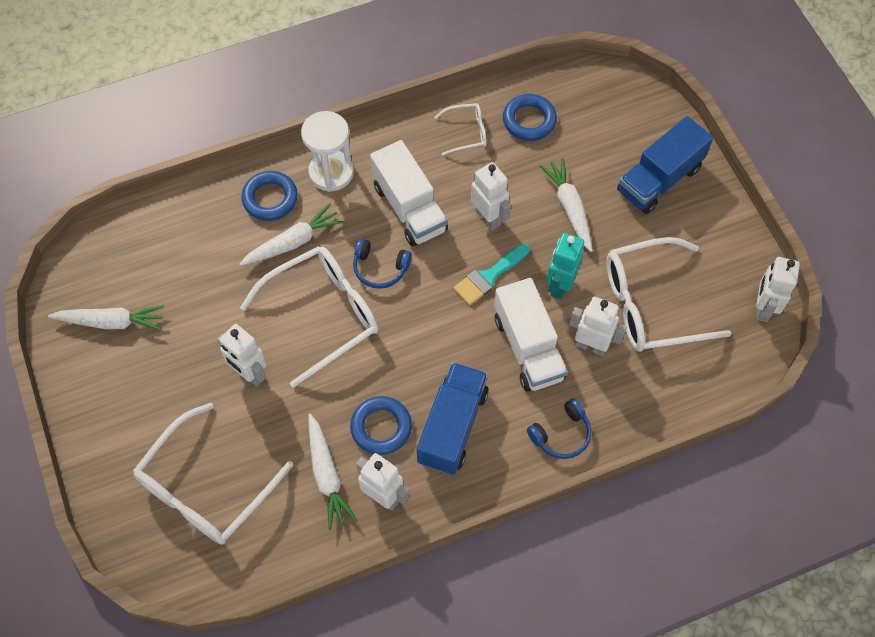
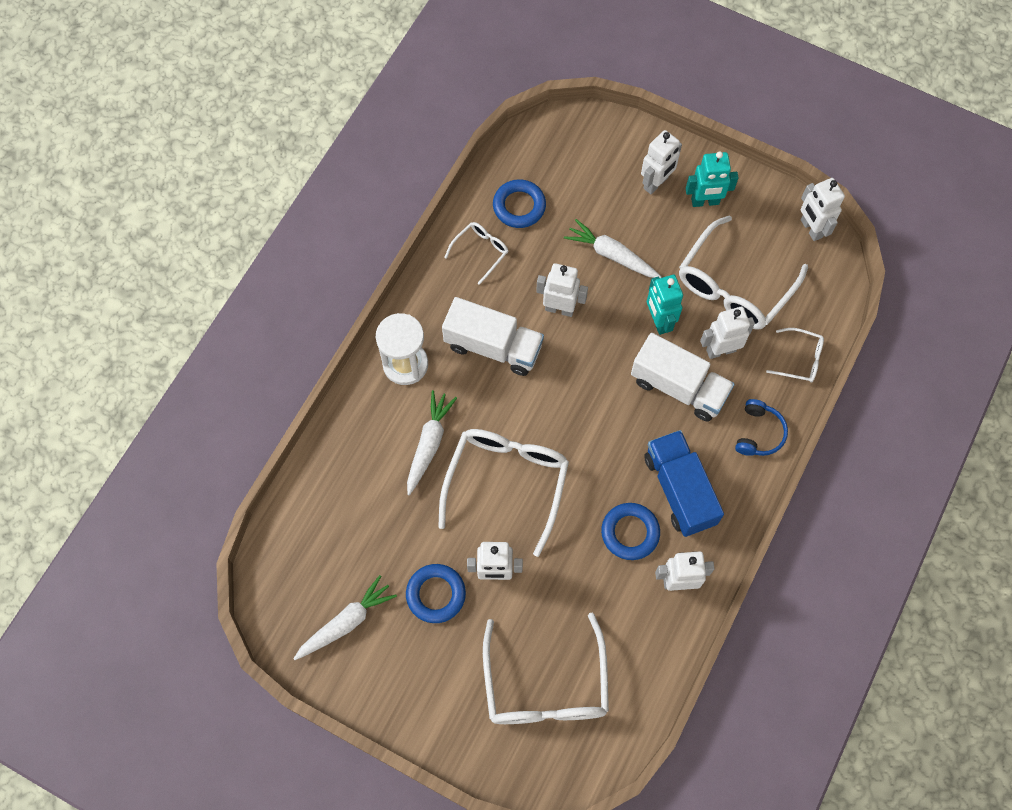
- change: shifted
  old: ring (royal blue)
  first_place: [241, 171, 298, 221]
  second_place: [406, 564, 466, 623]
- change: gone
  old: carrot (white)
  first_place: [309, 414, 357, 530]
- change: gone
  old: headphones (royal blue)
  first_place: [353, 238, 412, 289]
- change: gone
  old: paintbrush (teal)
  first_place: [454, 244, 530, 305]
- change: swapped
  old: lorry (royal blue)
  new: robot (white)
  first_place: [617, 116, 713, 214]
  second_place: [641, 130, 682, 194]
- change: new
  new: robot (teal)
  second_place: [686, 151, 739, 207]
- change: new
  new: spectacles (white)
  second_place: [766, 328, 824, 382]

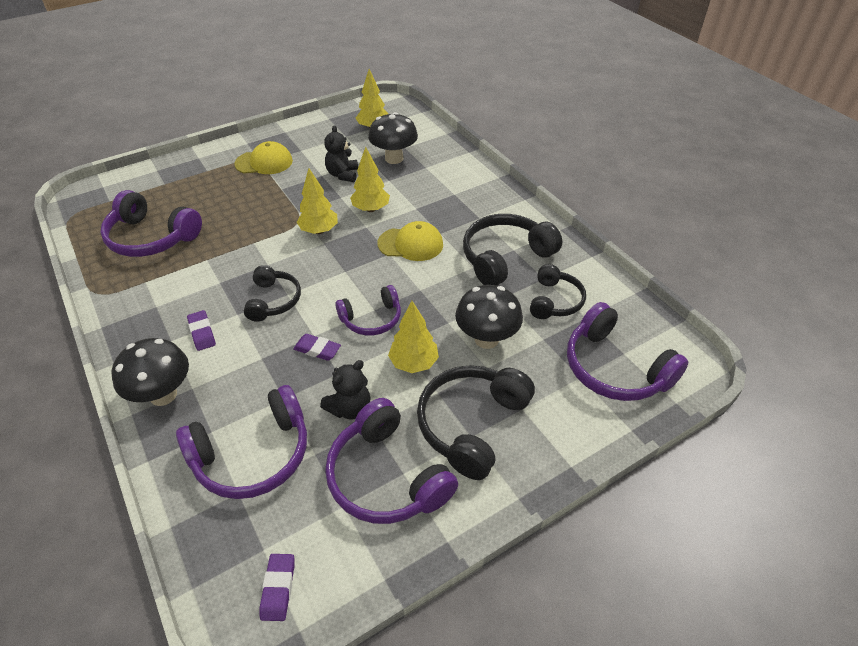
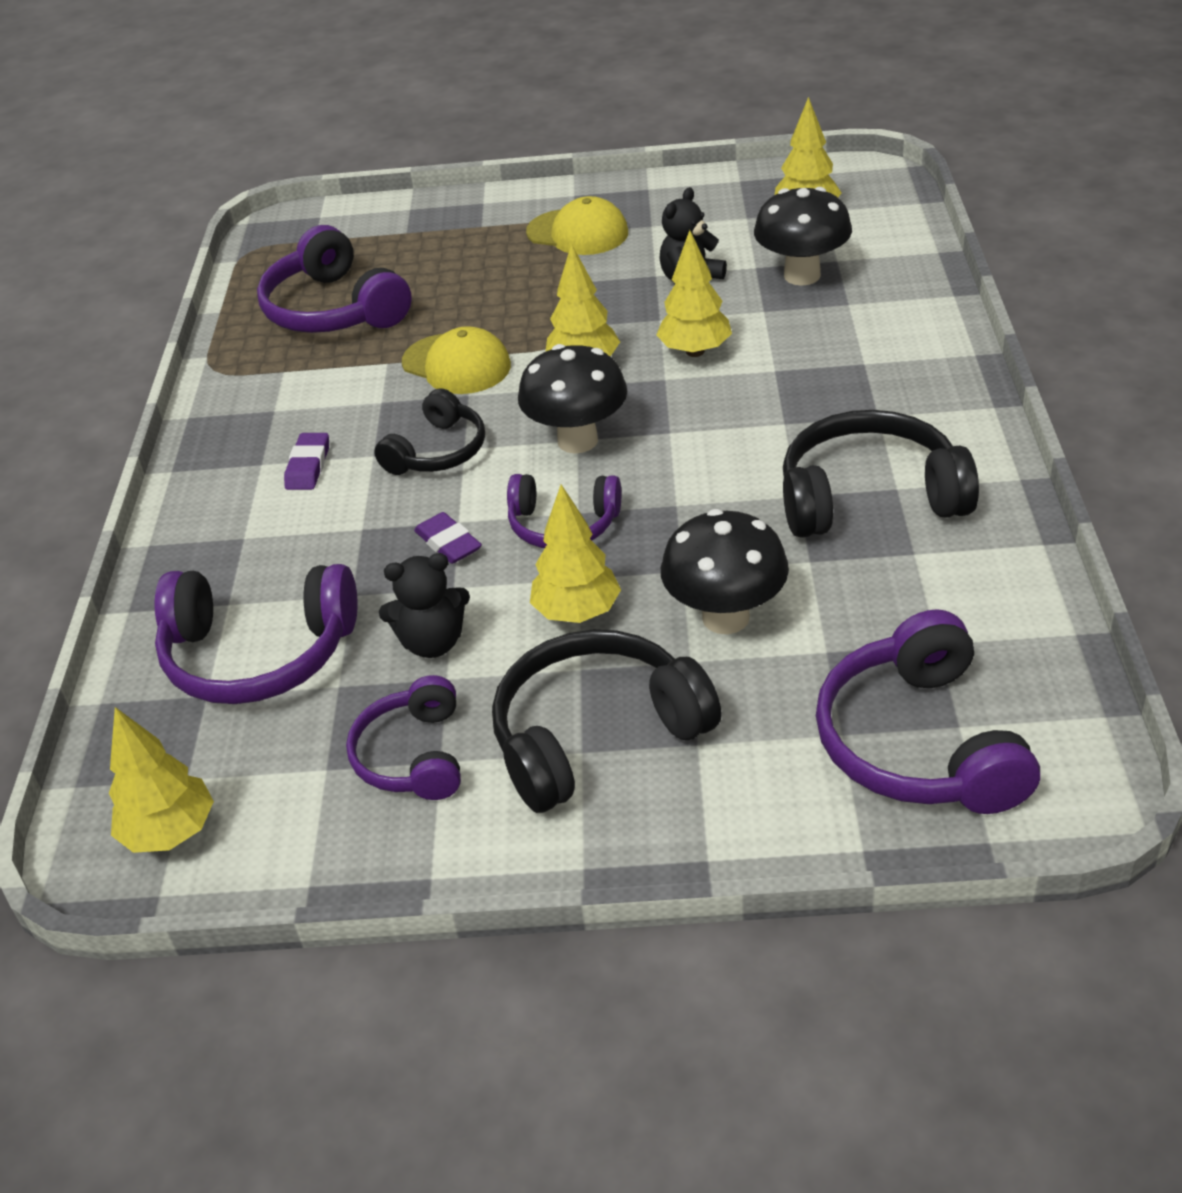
- change: shifted
  old: mushroom (ebony)
  first_place: [112, 338, 189, 406]
  second_place: [518, 344, 627, 453]
- change: swapped
  old: pencil eraser (purple)
  new: toy tree (bright yellow)
  first_place: [259, 554, 295, 621]
  second_place: [109, 707, 214, 853]
- change: scaled
  old: headphones (purple)
  first_place: [325, 398, 458, 524]
  second_place: [346, 675, 461, 800]
  factor: 0.62
- change: shifted
  old: peaked cap (bright yellow)
  first_place: [378, 221, 443, 261]
  second_place: [402, 326, 511, 394]
- change: gone
  old: headphones (ebony)
  first_place: [530, 264, 586, 319]

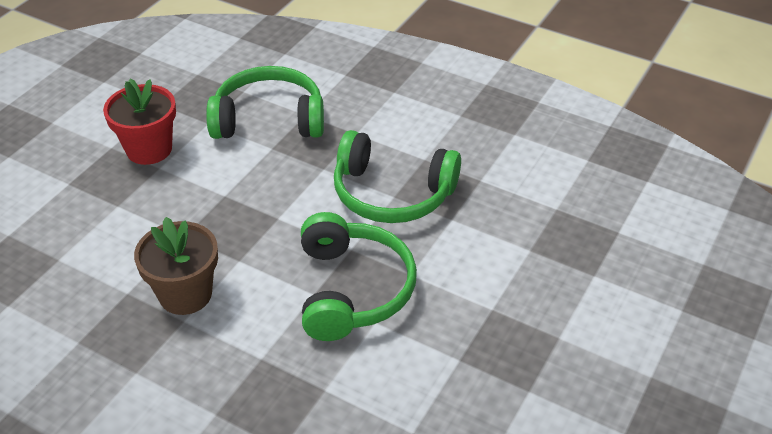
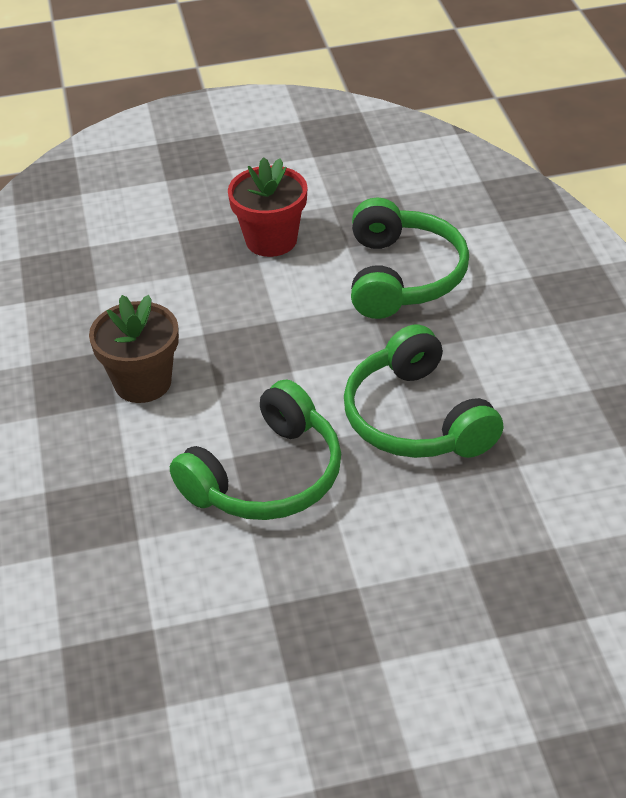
- change: rotated
  old: headphones (emerald)
  first_place: [206, 66, 324, 139]
  second_place: [351, 198, 469, 319]
  degrees: 45

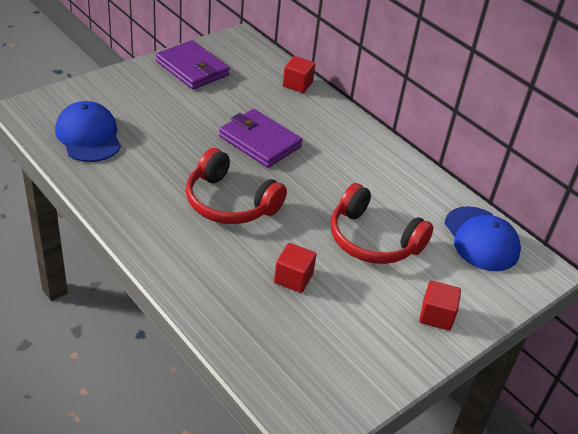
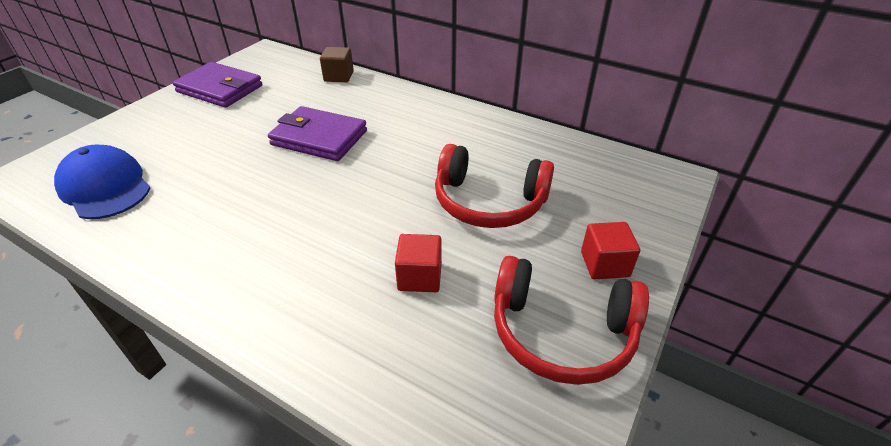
- change: shifted
  old: headphones (red)
  first_place: [186, 148, 287, 224]
  second_place: [494, 256, 649, 385]
- change: repainted
  old: block (red)
  new: block (brown)
  first_place: [283, 56, 315, 93]
  second_place: [320, 47, 354, 82]
- change: gone
  old: peaked cap (royal blue)
  first_place: [445, 206, 521, 271]

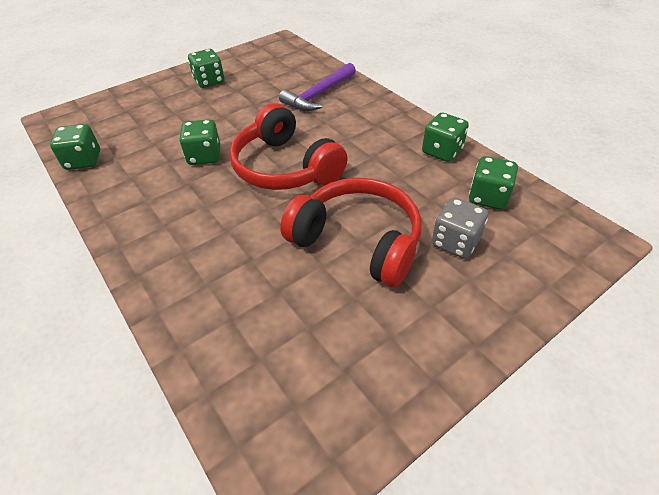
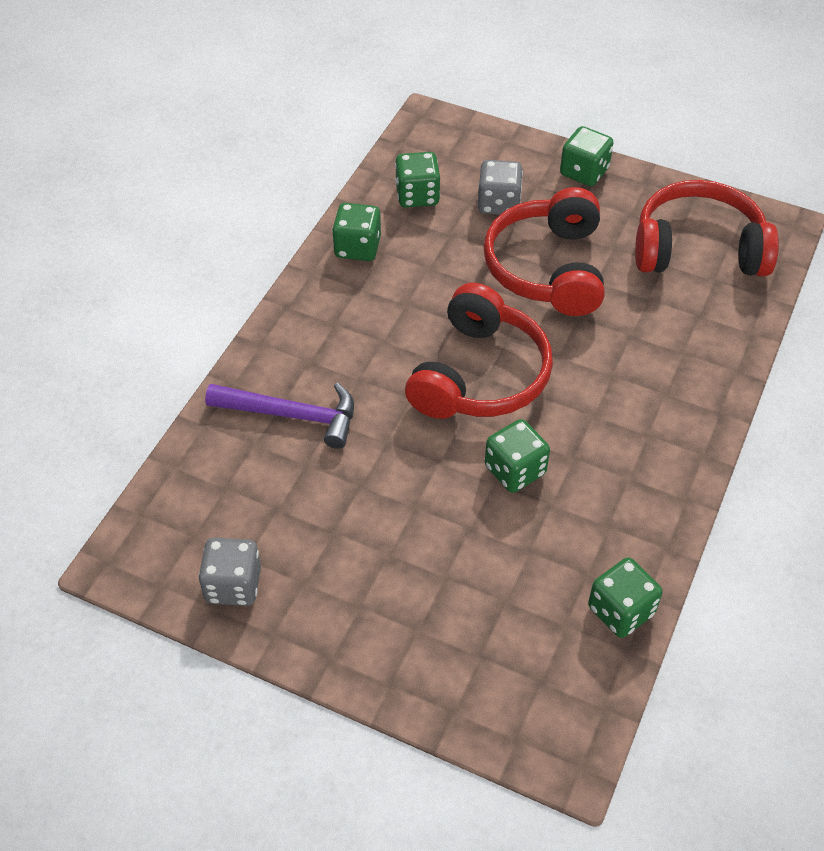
- change: shifted
  old: die (emerald)
  first_place: [188, 49, 225, 88]
  second_place: [560, 126, 614, 186]
- change: new
  new: die (ash-grey)
  second_place: [199, 537, 261, 606]
- change: new
  new: headphones (red)
  second_place: [635, 180, 779, 276]

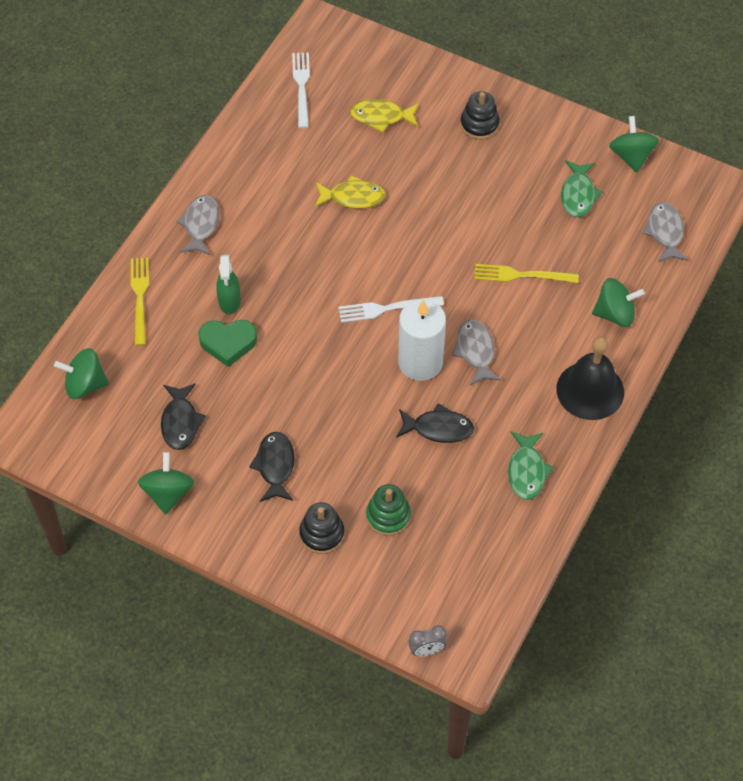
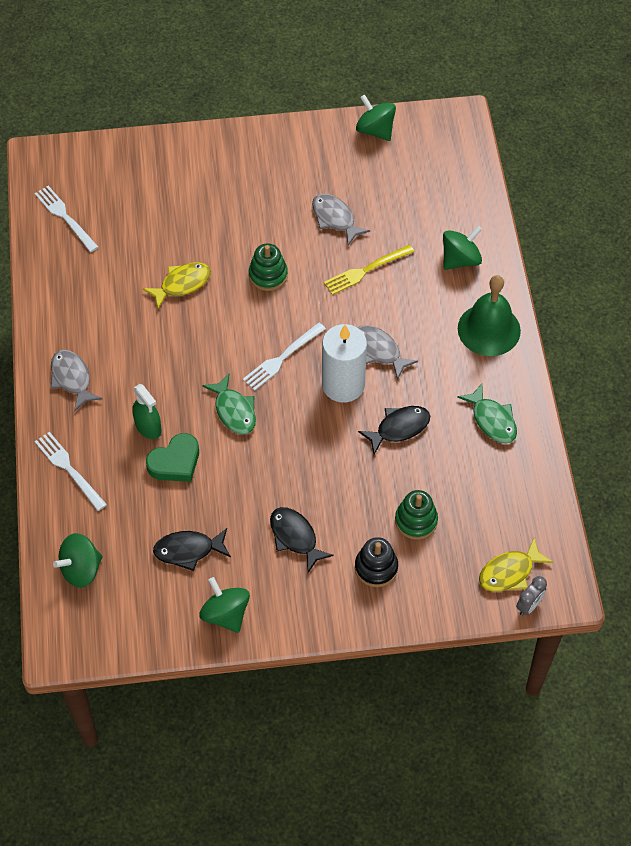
- change: repainted
  old: fork (bright yellow)
  new: fork (white)
  first_place: [131, 257, 149, 346]
  second_place: [34, 432, 107, 511]
- change: rotated
  old: fish (ebony)
  first_place: [161, 383, 206, 450]
  second_place: [153, 528, 231, 571]
  degrees: 120
- change: shifted
  old: fish (bright yellow)
  first_place: [350, 99, 419, 132]
  second_place: [479, 538, 553, 591]
- change: gone
  old: stacking rings (ebony)
  first_place: [460, 91, 500, 140]
- change: repainted
  old: bell (ebony)
  new: bell (emerald)
  first_place: [556, 337, 624, 420]
  second_place: [458, 275, 521, 356]
- change: shifted
  old: fish (emerald)
  first_place: [561, 160, 603, 217]
  second_place: [202, 374, 256, 435]
- change: shifted
  old: fish (ash-grey)
  first_place: [643, 202, 688, 262]
  second_place: [312, 194, 370, 246]
- change: new
  new: stacking rings (emerald)
  second_place: [249, 244, 288, 291]

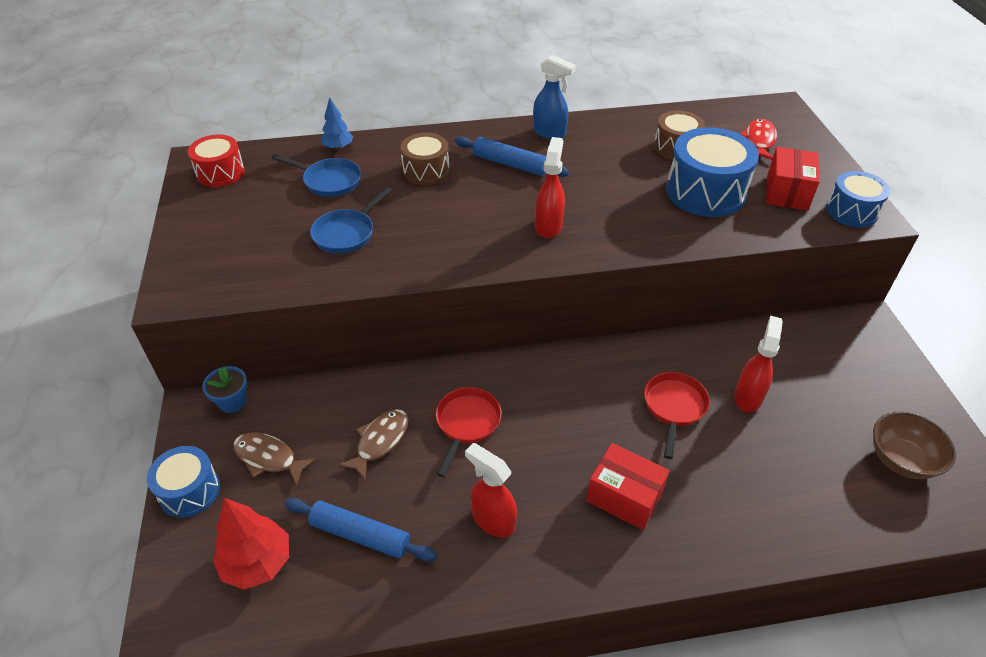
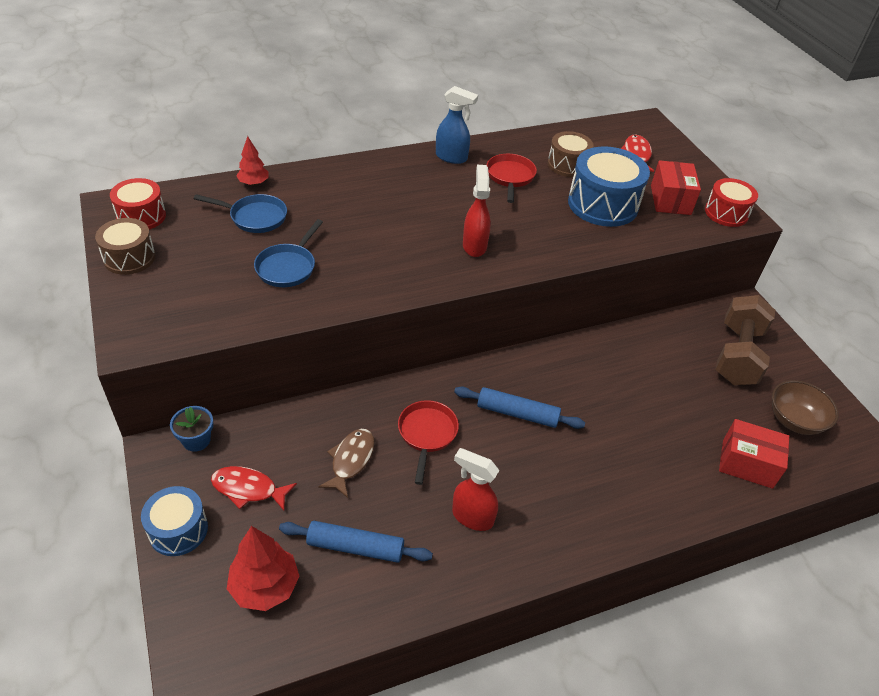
- change: repainted
  old: fish (brown)
  new: fish (red)
  first_place: [233, 432, 317, 486]
  second_place: [211, 466, 297, 511]
- change: repainted
  old: toy tree (royal blue)
  new: toy tree (red)
  first_place: [320, 97, 353, 150]
  second_place: [236, 136, 268, 186]
- change: shifted
  old: drum (brown)
  first_place: [400, 133, 450, 185]
  second_place: [95, 218, 156, 275]
- change: shifted
  old: rolling pin (royal blue)
  first_place: [455, 136, 569, 177]
  second_place: [454, 386, 585, 429]
- change: shifted
  old: box (red)
  first_place: [586, 443, 670, 530]
  second_place: [719, 419, 789, 489]
- change: shifted
  old: skillet (red)
  first_place: [644, 372, 710, 459]
  second_place: [487, 154, 537, 203]
- change: gone
  old: spray cleaner (red)
  first_place: [734, 316, 783, 412]
- change: repainted
  old: drum (royal blue)
  new: drum (red)
  first_place: [826, 171, 890, 227]
  second_place: [705, 178, 758, 227]
- change: new
  new: hand weight (brown)
  second_place: [715, 295, 775, 385]

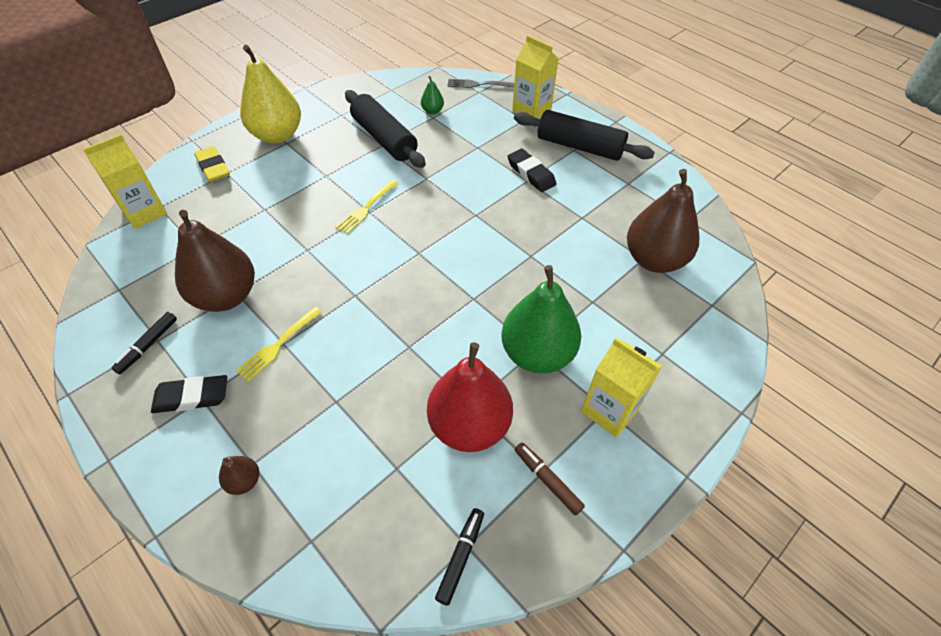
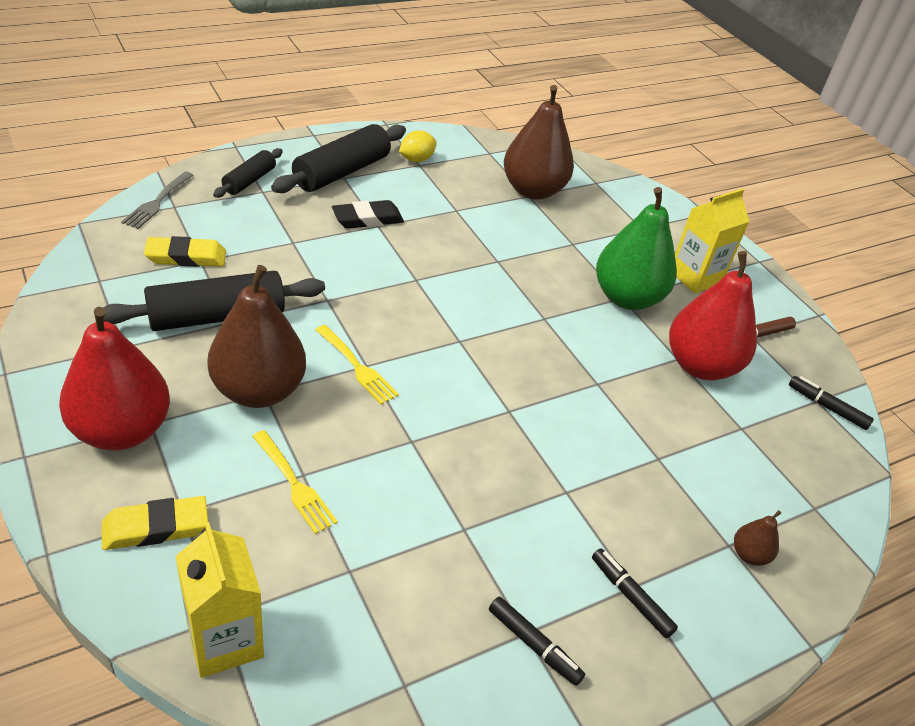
- change: swapped
  old: pencil eraser (ebony)
  new: marker pen (ebony)
  first_place: [151, 375, 227, 413]
  second_place: [592, 548, 678, 638]
- change: shifted
  old: toy pear (brown)
  first_place: [175, 210, 255, 312]
  second_place: [207, 265, 306, 408]
- change: shifted
  old: fork (bright yellow)
  first_place: [236, 307, 322, 382]
  second_place: [252, 430, 338, 534]
- change: repainted
  old: toy pear (bright yellow)
  new: toy pear (red)
  first_place: [240, 45, 301, 144]
  second_place: [59, 307, 170, 450]
- change: swapped
  old: toy pear (emerald)
  new: pencil eraser (bright yellow)
  first_place: [421, 76, 444, 114]
  second_place: [144, 236, 226, 267]
- change: swapped
  old: juice carton (bright yellow)
  new: rolling pin (ebony)
  first_place: [512, 35, 559, 119]
  second_place: [213, 148, 283, 198]
- change: new
  new: lemon (bright yellow)
  second_place: [399, 130, 437, 162]

